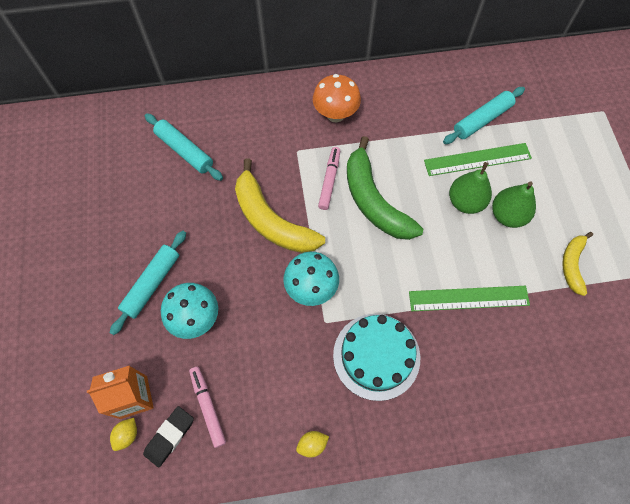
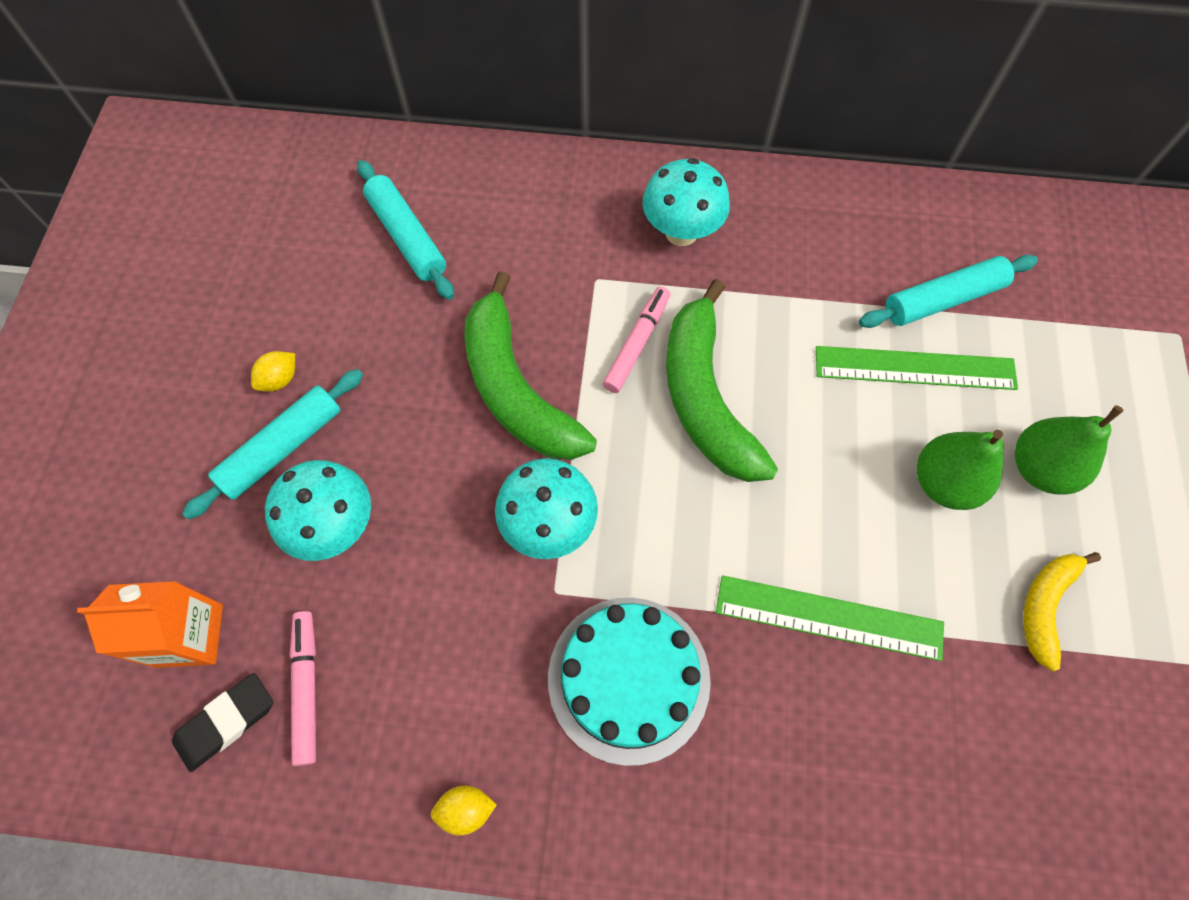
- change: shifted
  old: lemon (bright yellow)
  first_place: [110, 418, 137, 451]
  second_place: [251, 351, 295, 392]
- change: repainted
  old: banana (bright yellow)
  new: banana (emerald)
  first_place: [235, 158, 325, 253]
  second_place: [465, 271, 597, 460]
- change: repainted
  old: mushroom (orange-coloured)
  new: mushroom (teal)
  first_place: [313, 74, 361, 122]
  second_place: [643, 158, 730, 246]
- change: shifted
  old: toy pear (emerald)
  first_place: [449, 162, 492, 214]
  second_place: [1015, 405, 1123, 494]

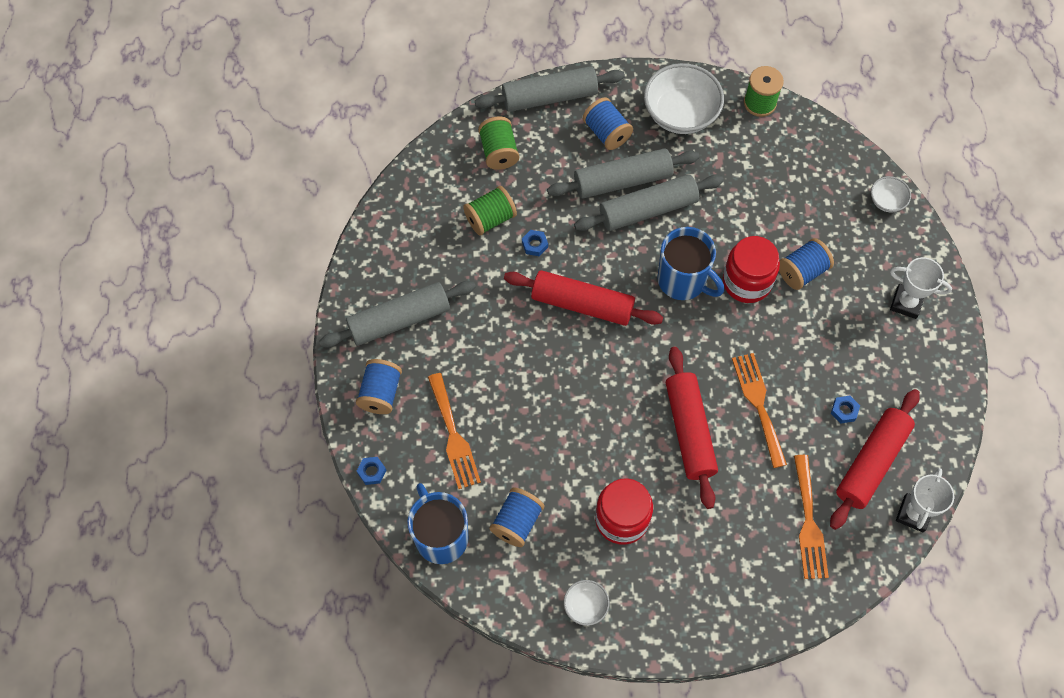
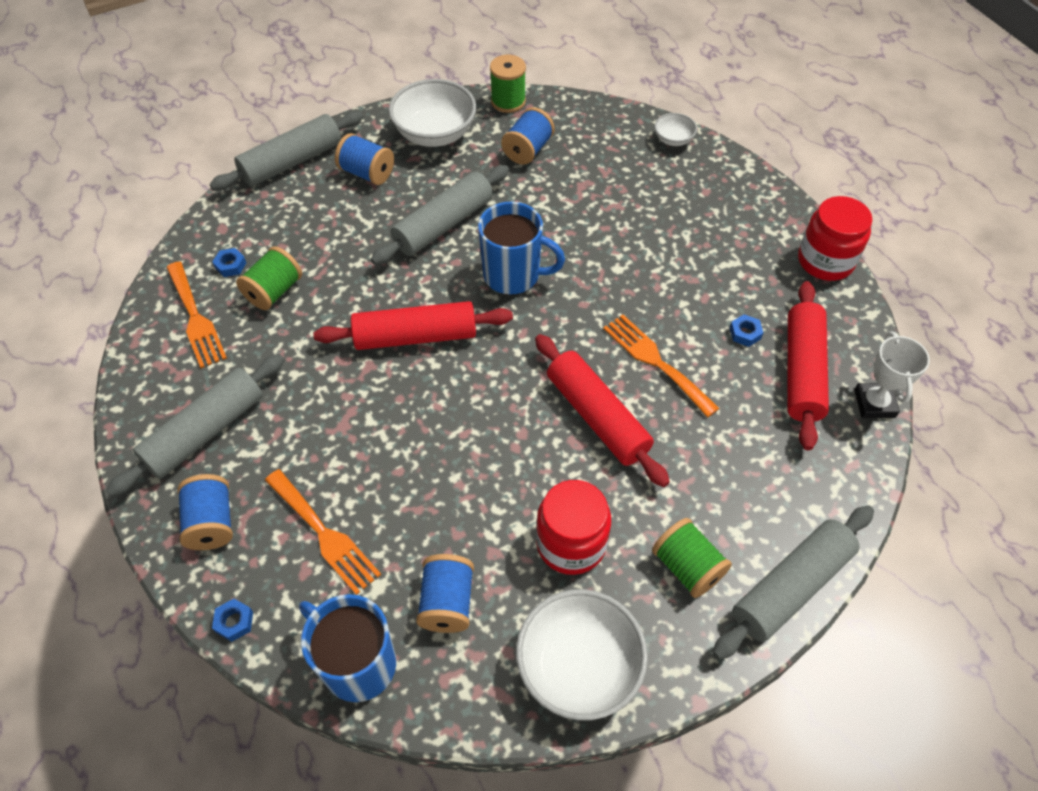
- change: shifted
  old: spool (emerald)
  first_place: [478, 116, 519, 170]
  second_place: [652, 518, 732, 598]
- change: shifted
  old: hexagon nut (royal blue)
  first_place: [522, 230, 548, 256]
  second_place: [212, 248, 246, 277]
- change: shifted
  old: rolling pin (ash-grey)
  first_place: [547, 148, 700, 198]
  second_place: [712, 505, 874, 660]
- change: scaled
  old: bowl (white)
  first_place: [564, 580, 609, 626]
  second_place: [516, 589, 648, 721]
  factor: 2.04
- change: shifted
  old: jar (red)
  first_place: [723, 236, 780, 303]
  second_place: [798, 196, 872, 281]
- change: shifted
  old: spool (royal blue)
  first_place: [779, 238, 834, 290]
  second_place: [501, 107, 555, 165]
- change: shifted
  old: fork (orange-coloured)
  first_place: [794, 455, 829, 579]
  second_place: [166, 261, 227, 368]
- change: gone
  old: trophy (white)
  first_place: [890, 257, 952, 319]

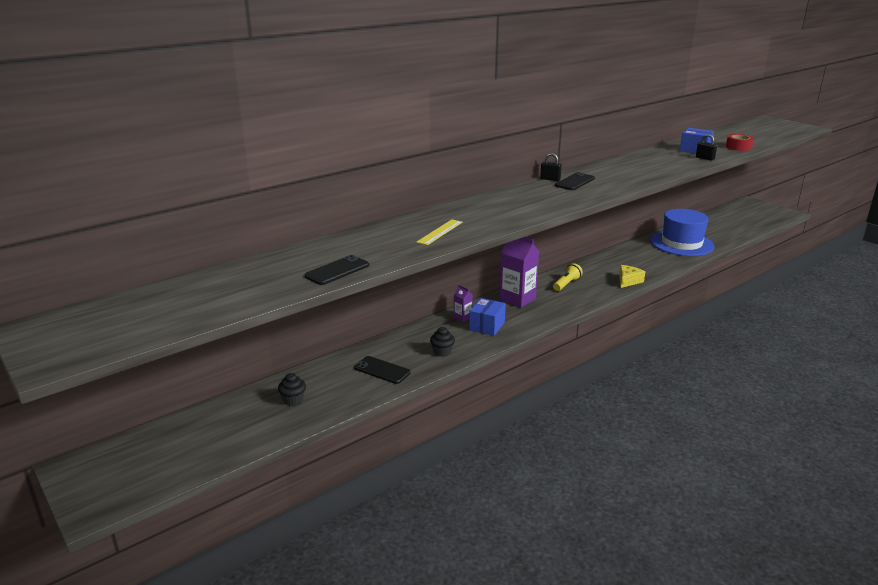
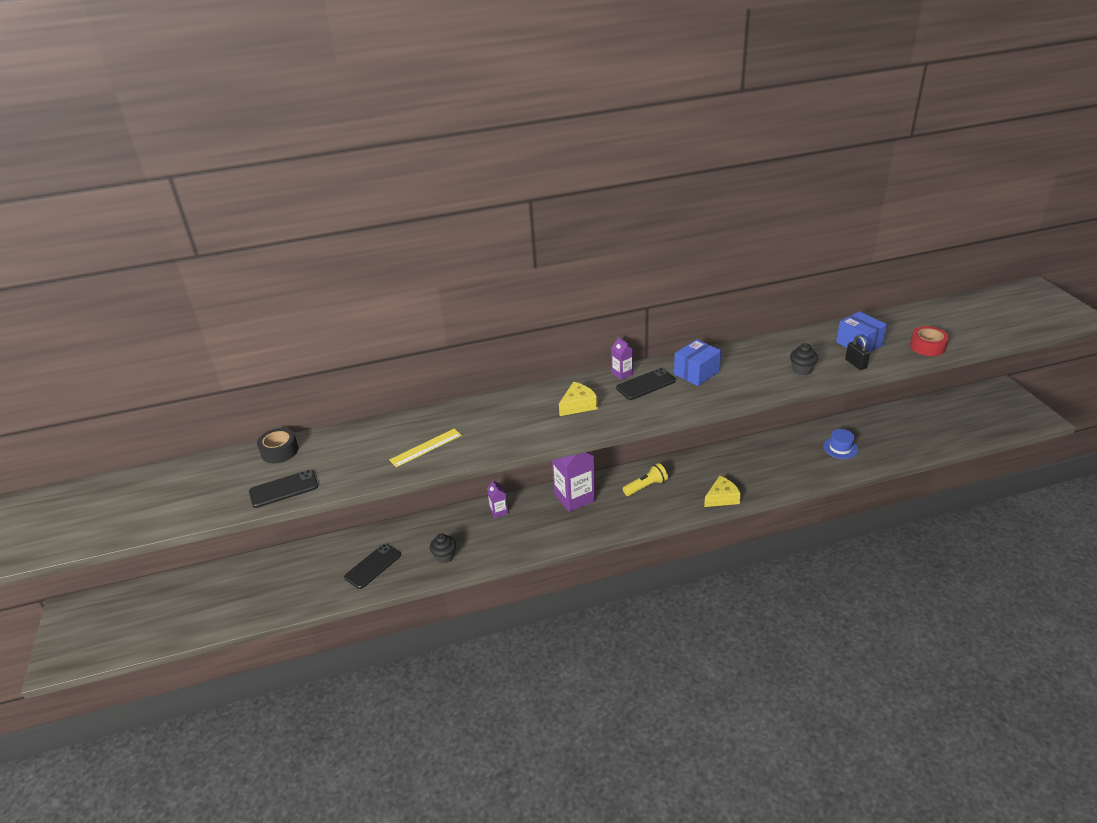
- change: shifted
  old: muffin (ebony)
  first_place: [278, 373, 306, 406]
  second_place: [790, 343, 818, 375]
- change: rotated
  old: phone (ebony)
  first_place: [354, 356, 411, 384]
  second_place: [344, 544, 401, 589]
  degrees: 75
- change: shifted
  old: box (royal blue)
  first_place: [469, 298, 506, 336]
  second_place: [674, 339, 721, 386]
- change: swapped
  old: padlock (ebony)
  new: juice carton (purple)
  first_place: [540, 153, 562, 181]
  second_place: [611, 337, 634, 380]
- change: scaled
  old: top hat (royal blue)
  first_place: [650, 209, 714, 256]
  second_place: [823, 429, 858, 459]
  factor: 0.42
- change: new
  new: sticky tape (ebony)
  second_place: [257, 428, 299, 463]
- change: new
  new: piece of cheese (bright yellow)
  second_place: [559, 382, 598, 416]

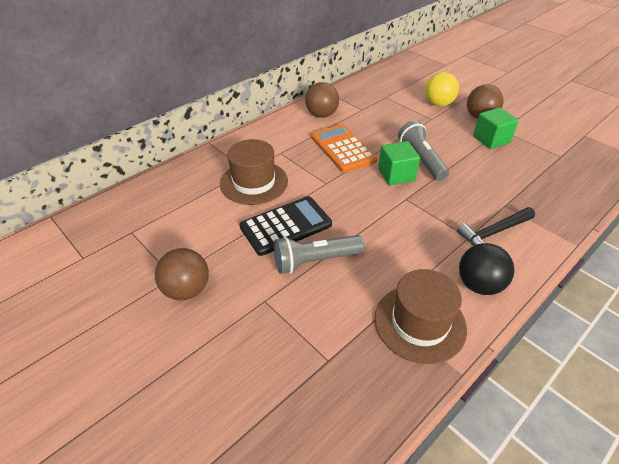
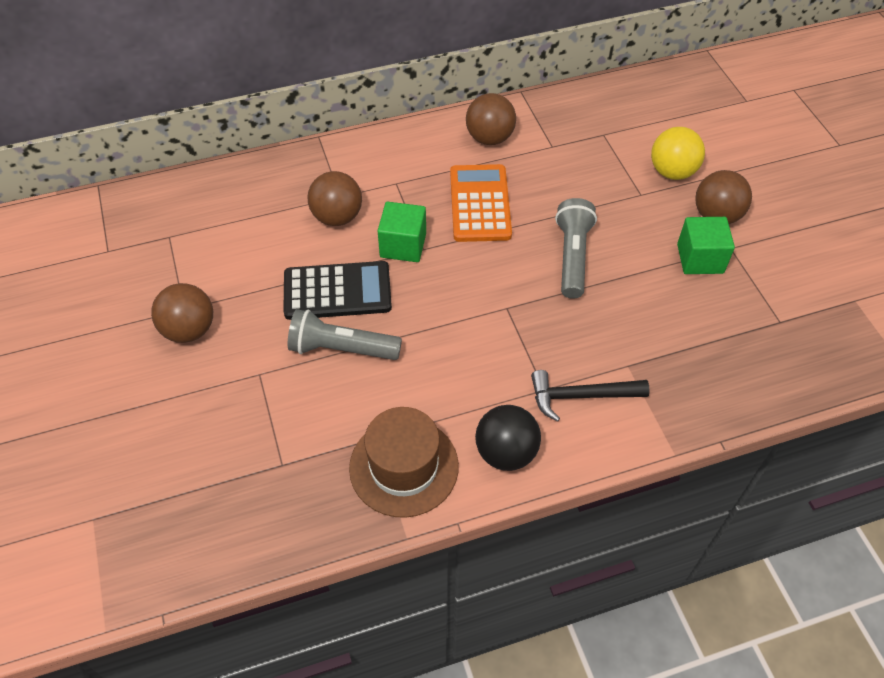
- change: swapped
  old: top hat (brown)
  new: sphere (brown)
  first_place: [220, 139, 288, 205]
  second_place: [307, 171, 362, 226]
- change: shifted
  old: block (emerald)
  first_place: [378, 141, 420, 185]
  second_place: [378, 202, 426, 262]

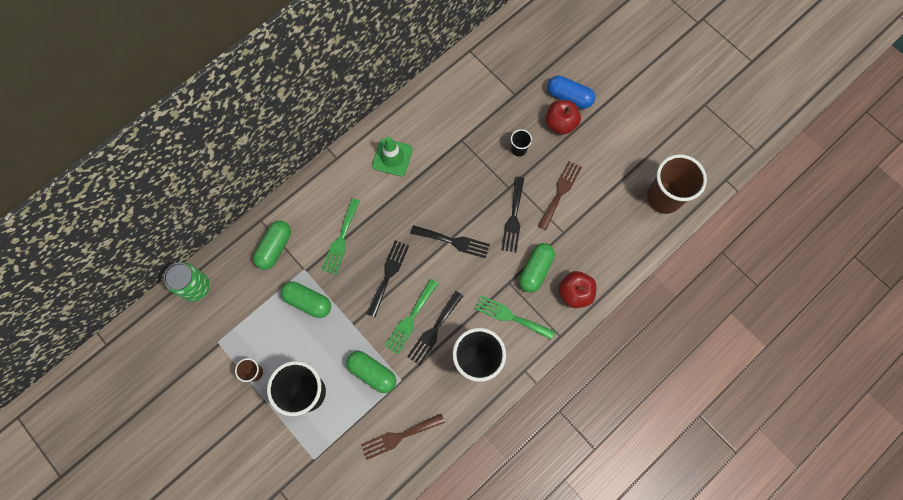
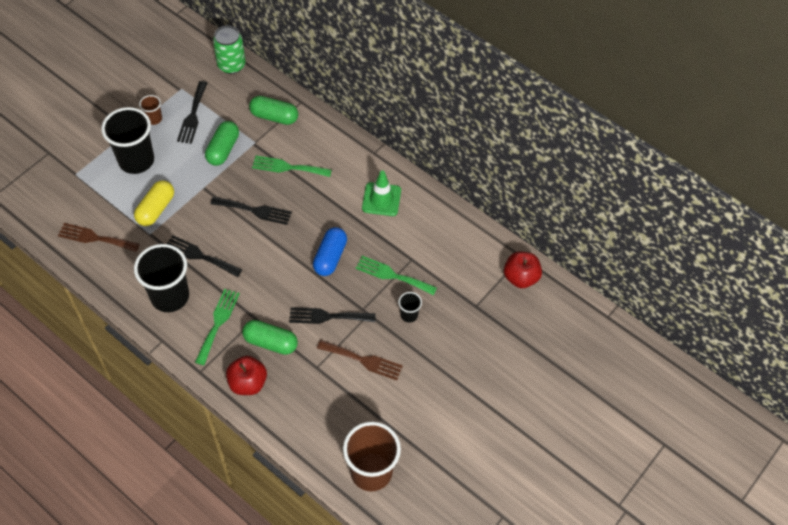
- change: repainted
  old: pill (emerald)
  new: pill (bright yellow)
  first_place: [346, 351, 396, 393]
  second_place: [134, 180, 174, 226]
- change: rotated
  old: fork (brown)
  first_place: [361, 414, 445, 460]
  second_place: [58, 223, 140, 252]
  degrees: -45
- change: shifted
  old: fork (emerald)
  first_place: [384, 279, 438, 355]
  second_place: [356, 256, 437, 296]
- change: shifted
  old: fork (ebony)
  first_place: [411, 225, 490, 258]
  second_place: [177, 81, 207, 144]
- change: shifted
  old: apple (red)
  first_place: [546, 100, 581, 135]
  second_place: [504, 252, 542, 288]
- change: shifted
  old: pill (royal blue)
  first_place: [548, 76, 595, 109]
  second_place: [313, 227, 347, 276]

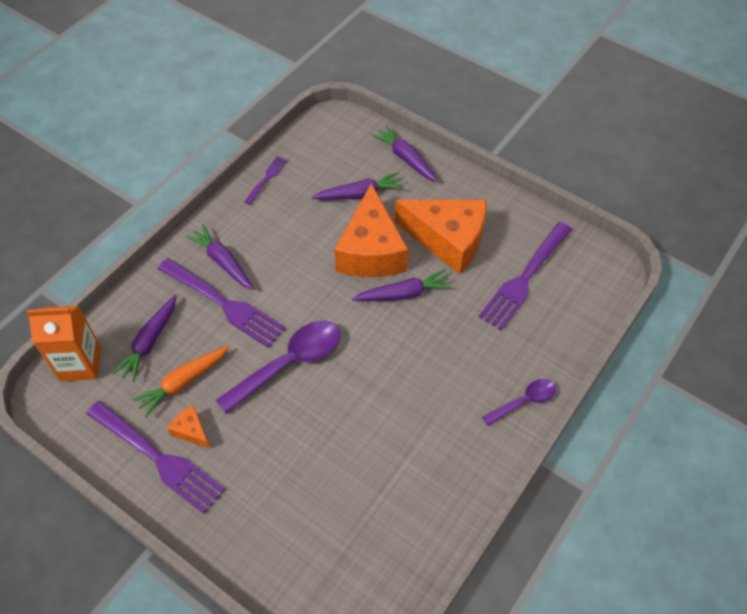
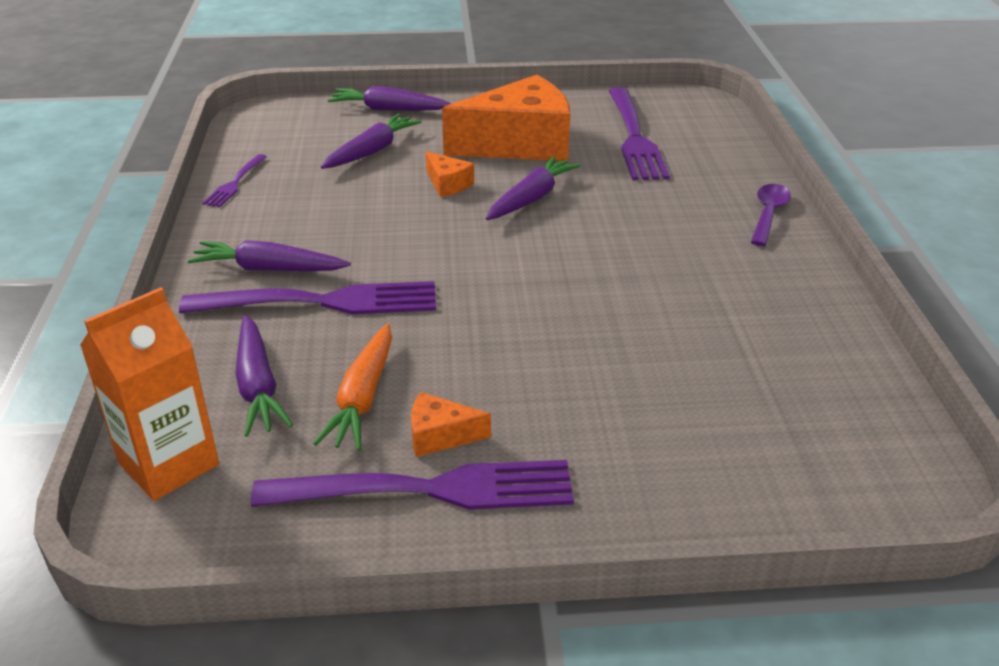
- change: gone
  old: spoon (purple)
  first_place: [216, 321, 340, 414]
- change: rotated
  old: fork (purple)
  first_place: [244, 156, 288, 205]
  second_place: [202, 154, 267, 207]
  degrees: -150
- change: scaled
  old: piece of cheese (orange-coloured)
  first_place: [335, 184, 408, 277]
  second_place: [426, 151, 474, 197]
  factor: 0.42

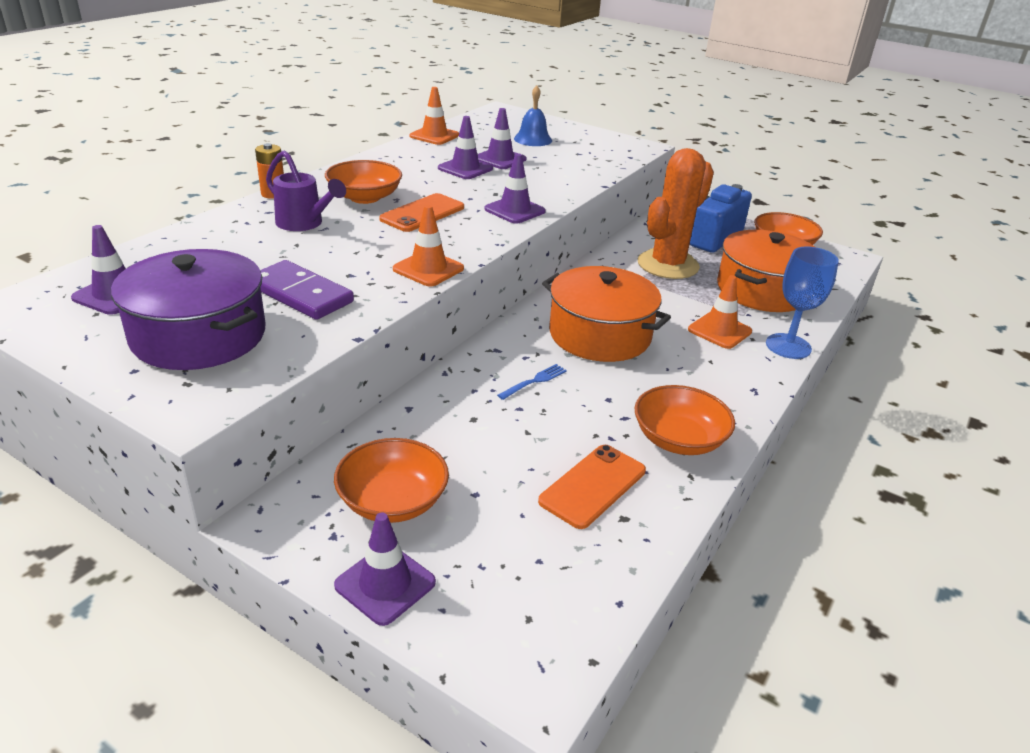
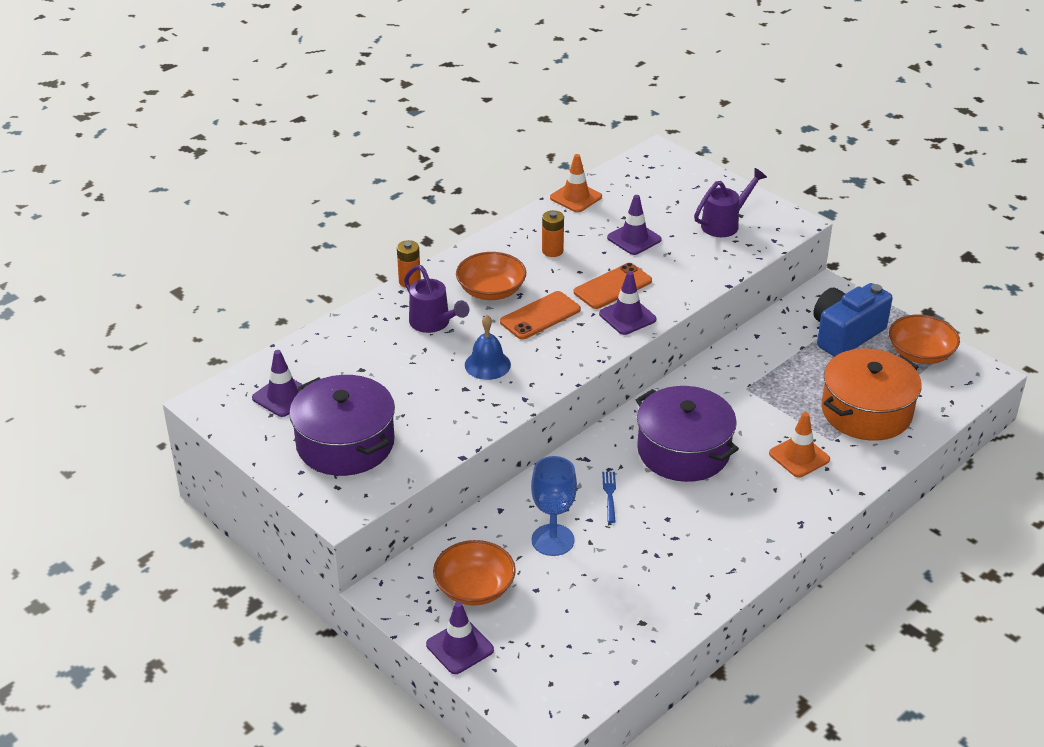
- change: gone
  old: domino (purple)
  first_place: [260, 260, 354, 320]
- change: gone
  old: road cone (orange-coloured)
  first_place: [393, 205, 464, 287]
- change: gone
  old: road cone (purple)
  first_place: [438, 116, 493, 179]
- change: rotated
  old: fork (royal blue)
  first_place: [497, 364, 567, 400]
  second_place: [602, 472, 616, 523]
  degrees: -60
- change: shifted
  old: bell (royal blue)
  first_place: [514, 86, 552, 146]
  second_place: [465, 315, 511, 380]
- change: shifted
  old: phone (orange-coloured)
  first_place: [538, 445, 646, 529]
  second_place: [574, 263, 652, 309]
- change: repainted
  old: stockpot (orange-coloured)
  new: stockpot (purple)
  first_place: [542, 266, 671, 362]
  second_place: [636, 386, 739, 482]
- change: gone
  old: bowl (orange-coloured)
  first_place: [634, 385, 735, 455]
- change: gone
  old: cactus (orange-coloured)
  first_place: [638, 148, 714, 279]
- change: shifted
  old: wine glass (royal blue)
  first_place: [766, 247, 839, 359]
  second_place: [531, 456, 577, 556]
- change: new
  new: battery (orange-coloured)
  second_place: [542, 210, 564, 257]
- change: new
  new: watering can (purple)
  second_place: [694, 168, 767, 237]

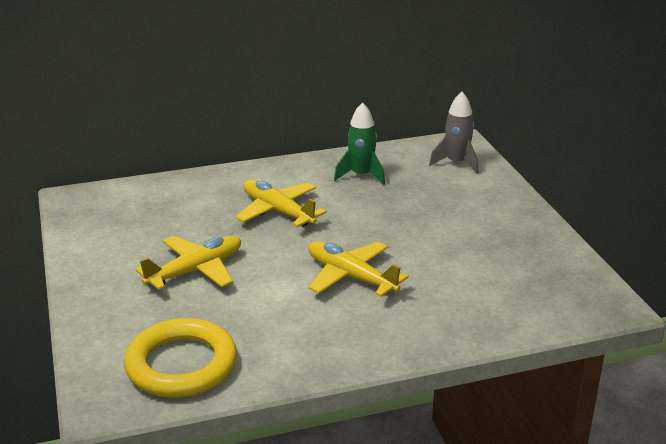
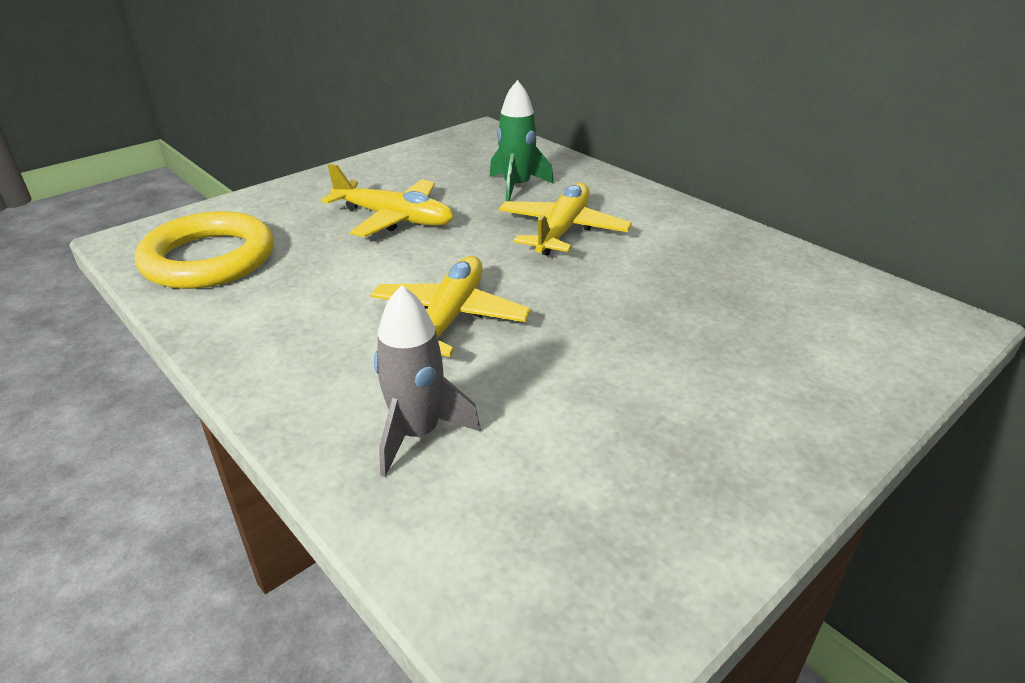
- change: shifted
  old: toy rocket (emerald)
  first_place: [334, 102, 385, 185]
  second_place: [490, 80, 554, 201]
- change: shifted
  old: toy rocket (ash-grey)
  first_place: [429, 92, 478, 174]
  second_place: [374, 285, 481, 477]

